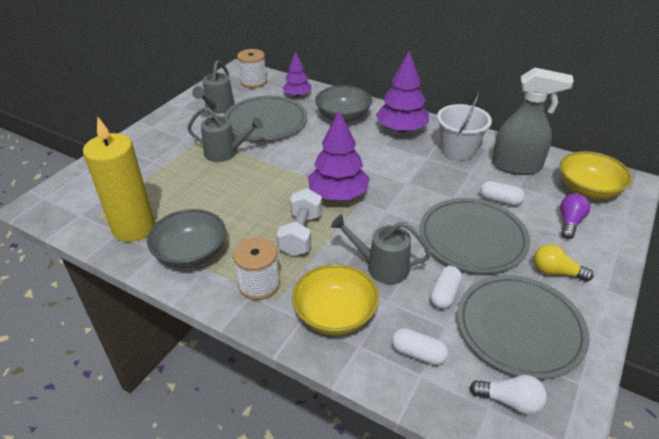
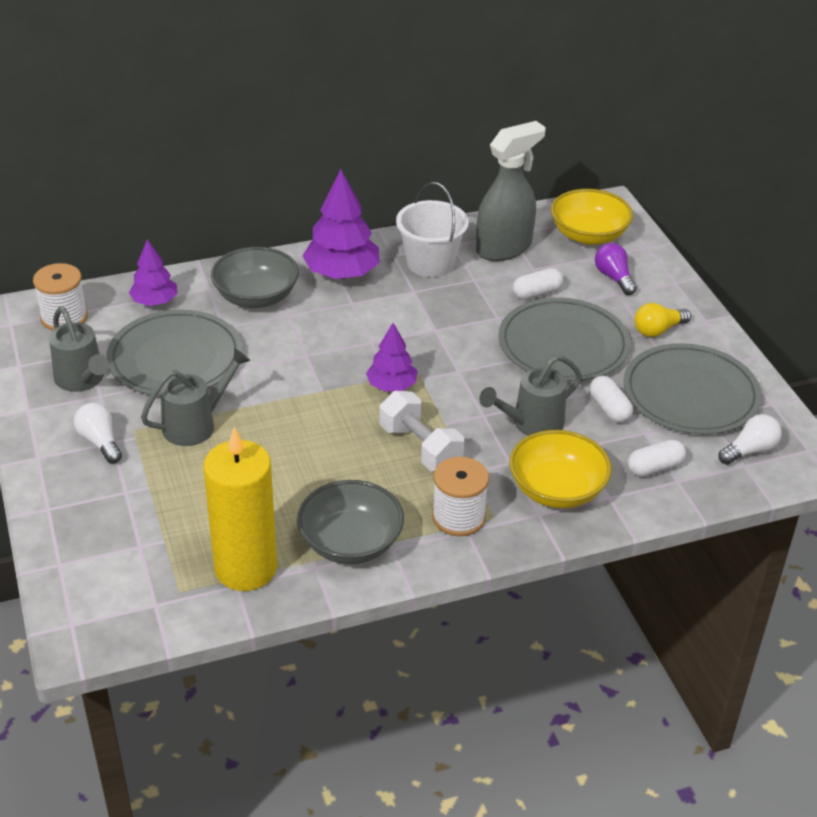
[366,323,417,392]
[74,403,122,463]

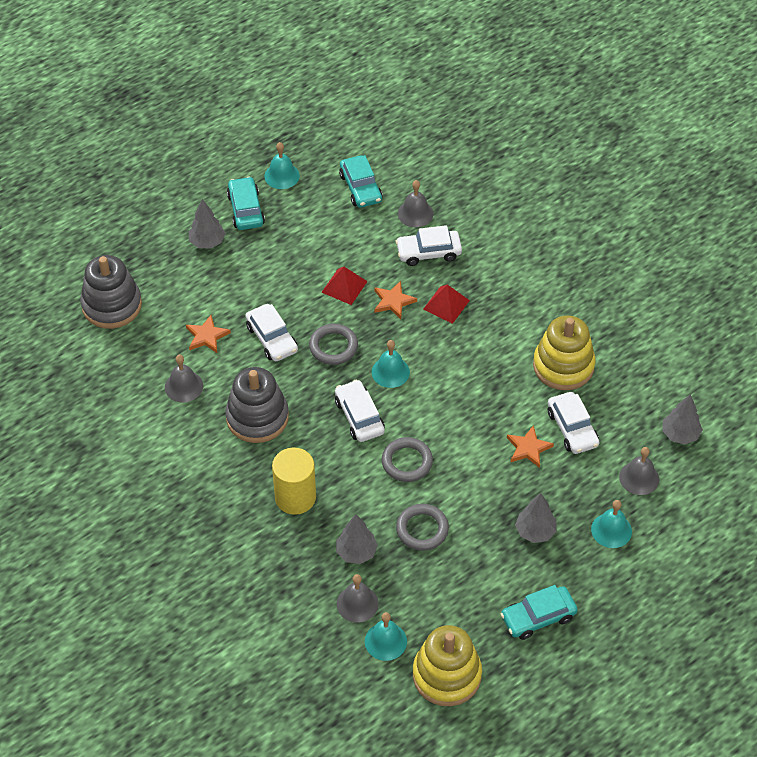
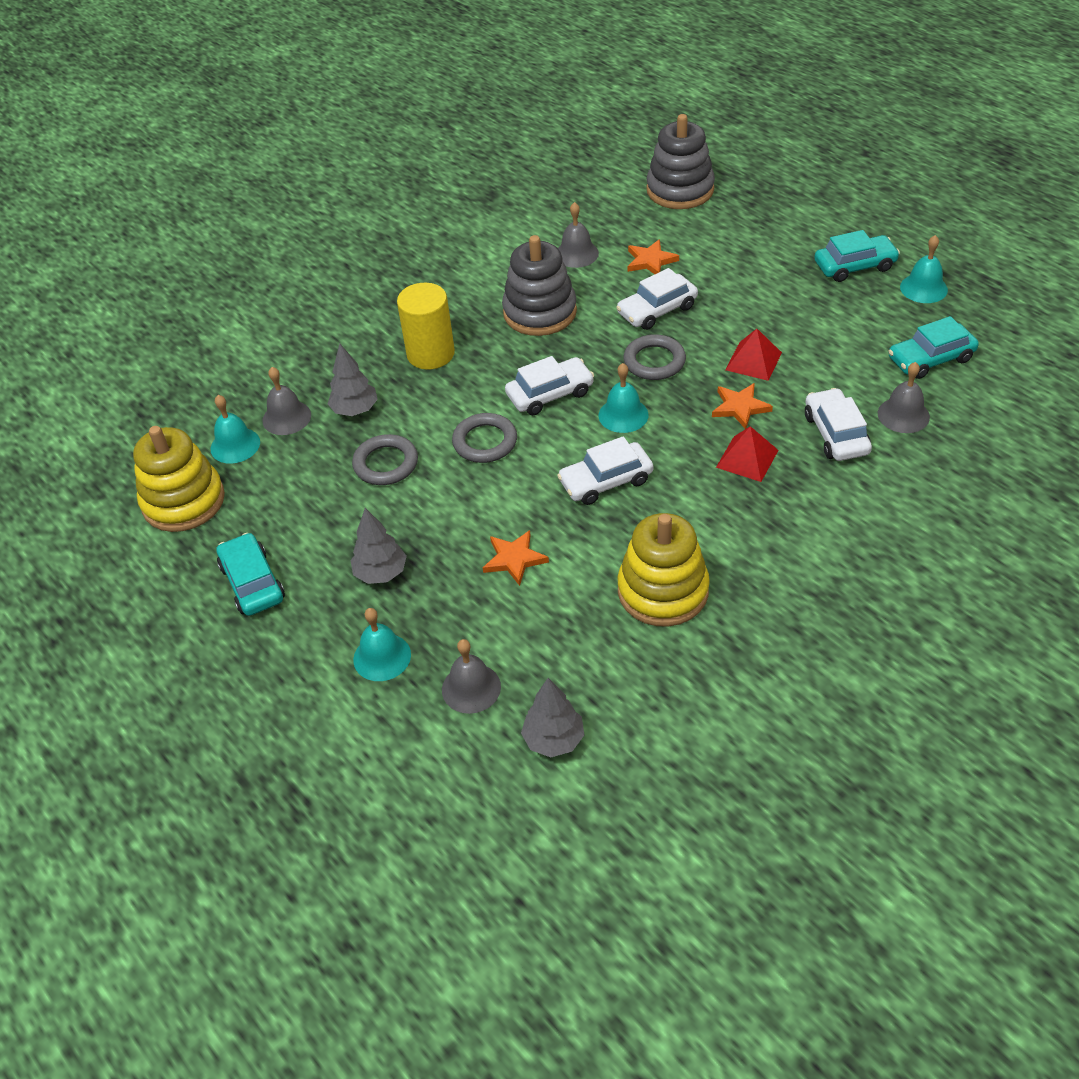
[189,199,225,249] (first image)
[557,436,653,505]

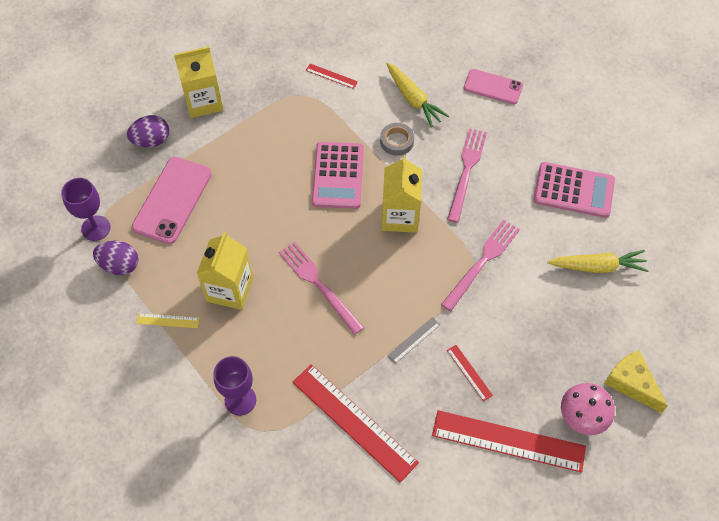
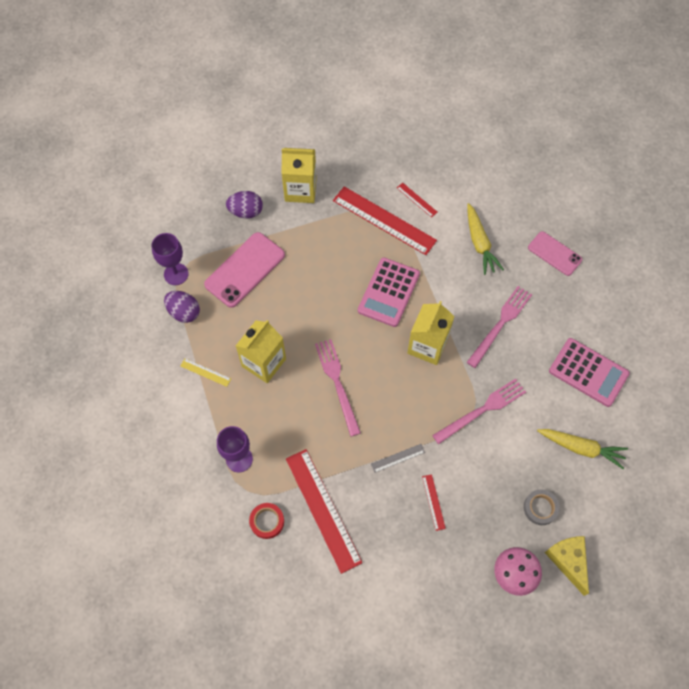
[524,490,560,525]
[333,186,437,255]
[249,503,284,539]

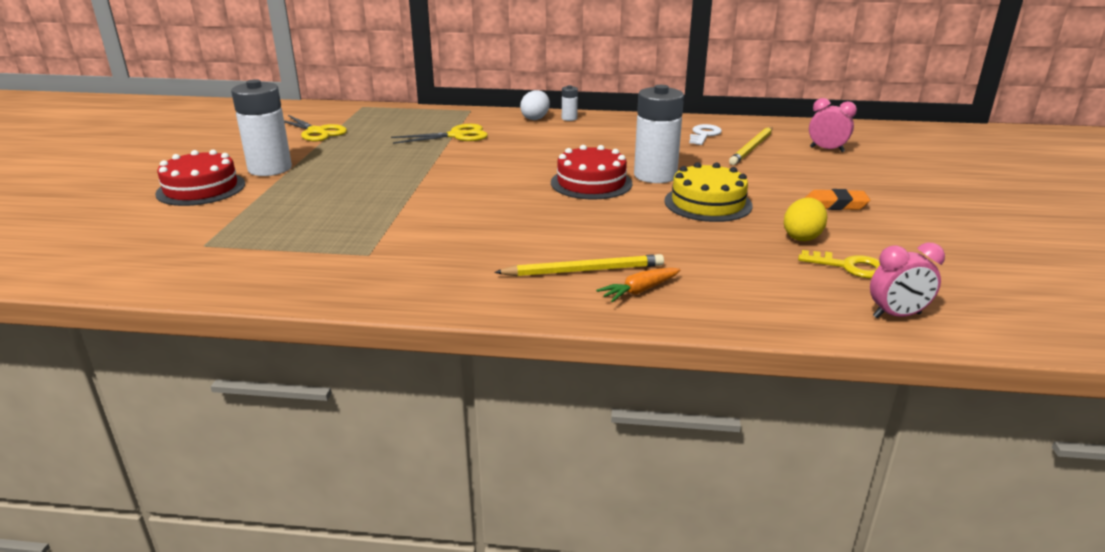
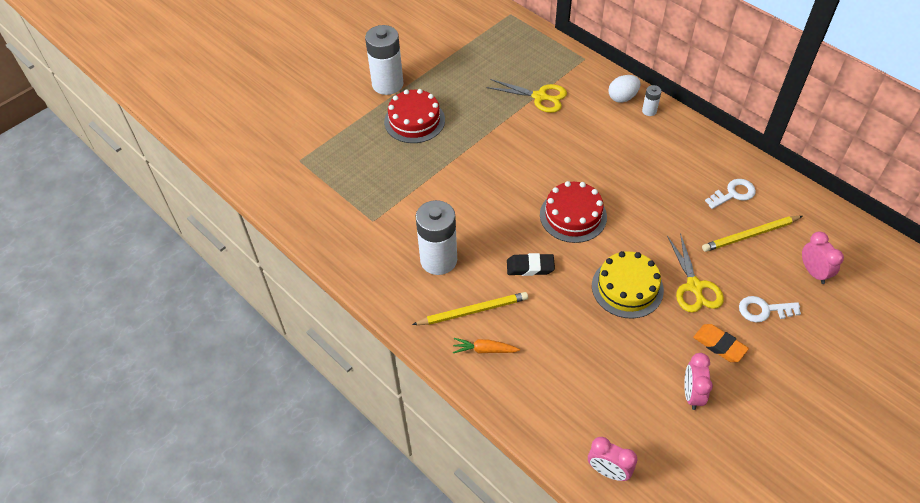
[416,200,457,275]
[667,233,724,313]
[384,89,445,143]
[784,198,827,241] (first image)
[798,250,880,278] (first image)
[412,292,528,325]
[507,253,555,276]
[739,296,801,322]
[684,353,713,410]

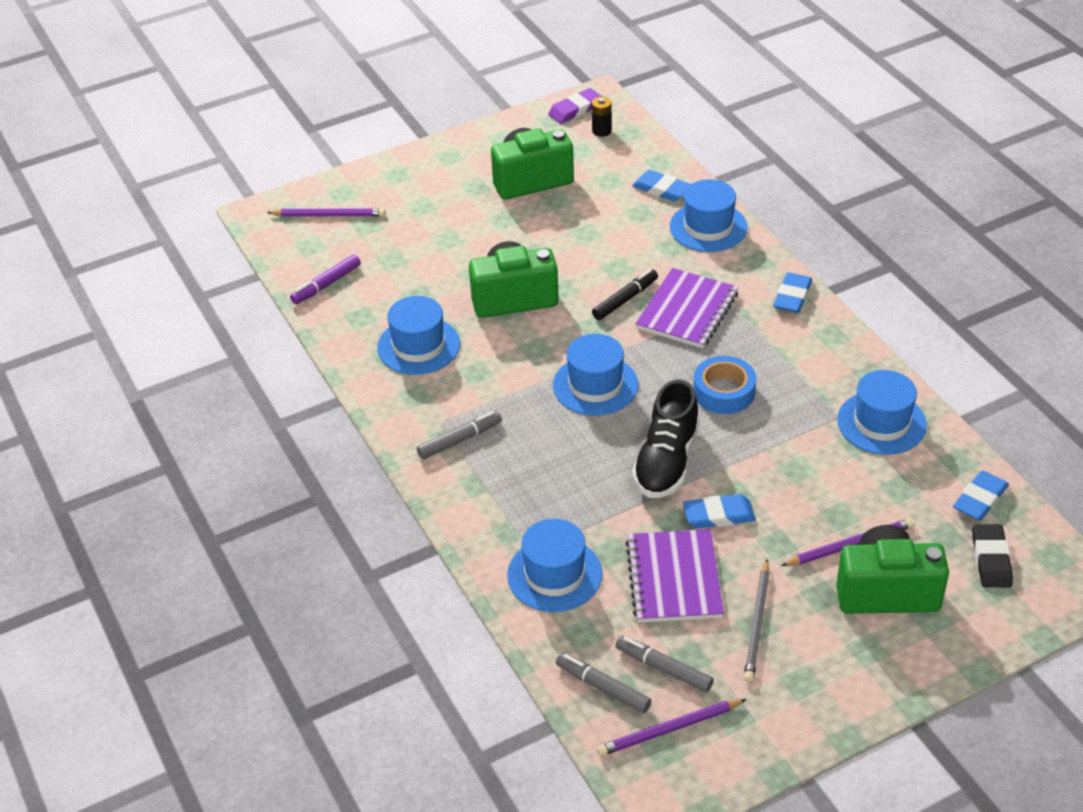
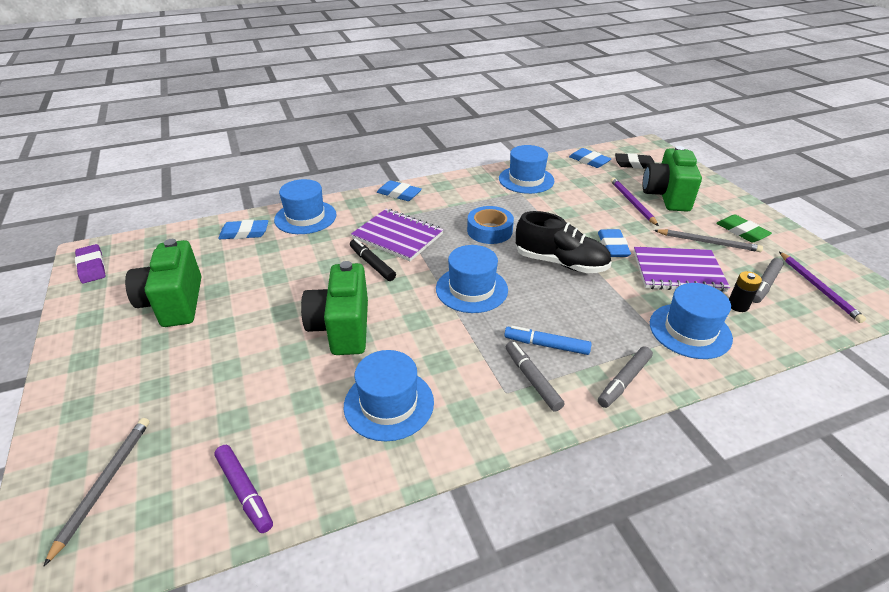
[729,271,762,312]
[218,220,268,239]
[43,418,150,567]
[598,347,653,408]
[716,214,772,243]
[504,326,592,355]

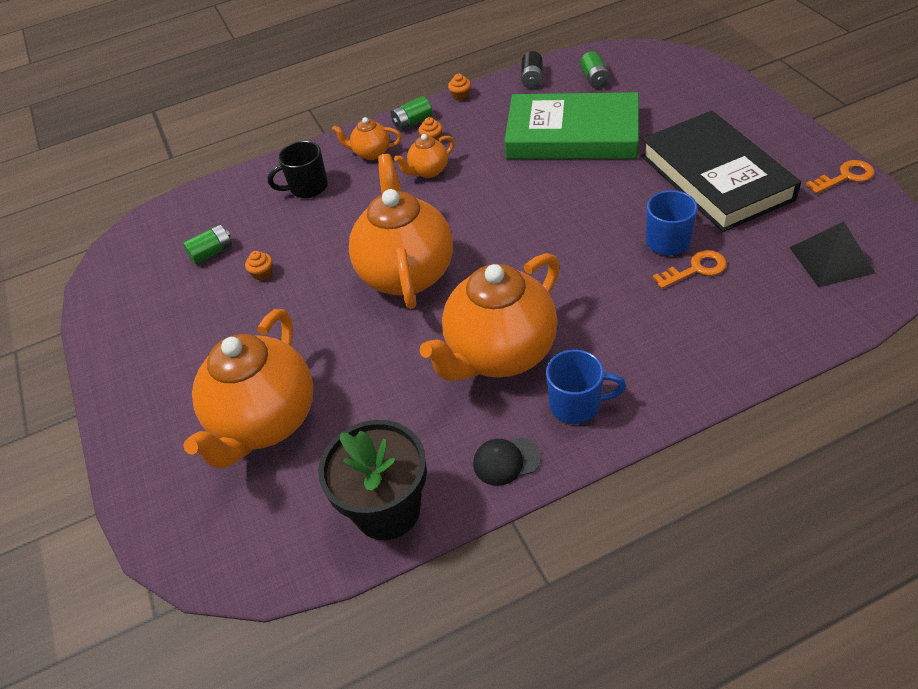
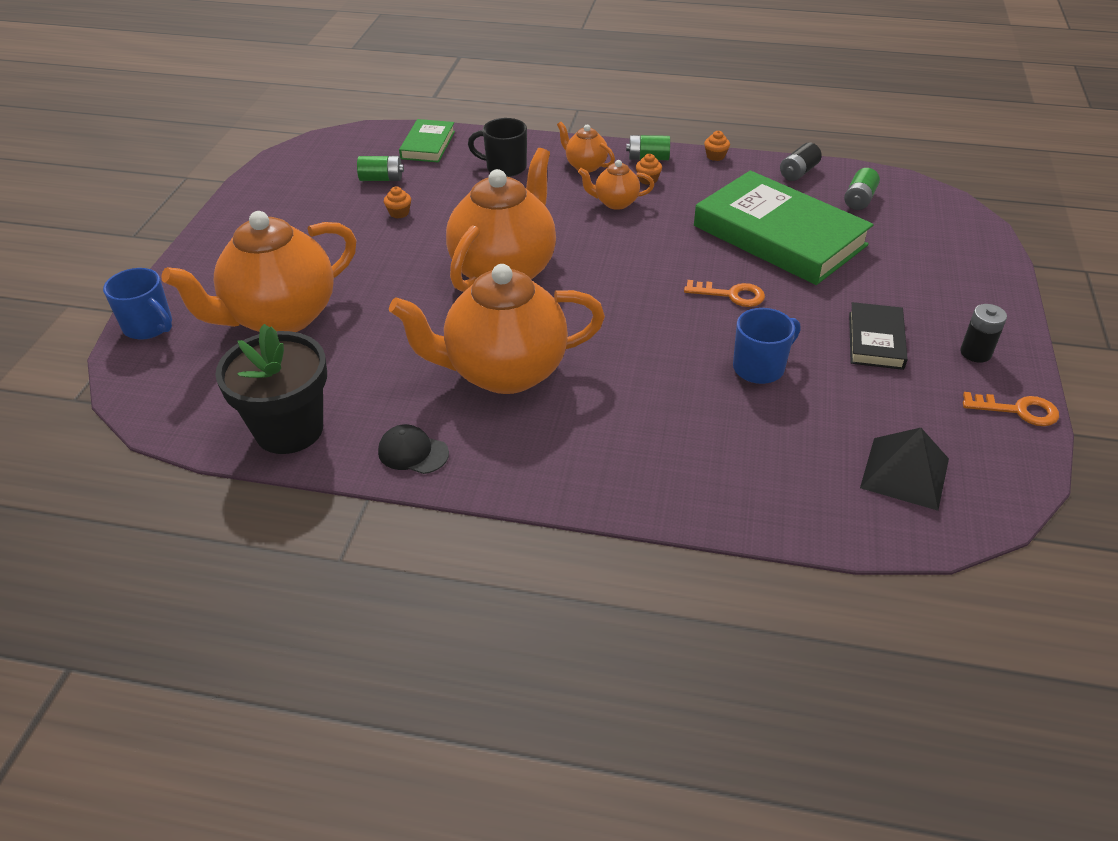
[849,302,908,370]
[684,280,765,307]
[103,268,172,340]
[399,119,455,163]
[960,304,1007,363]

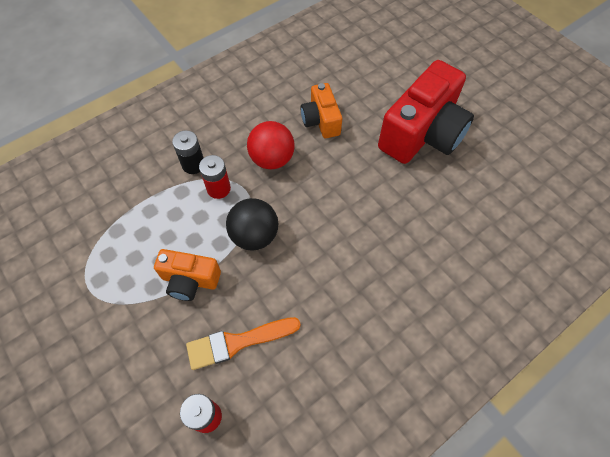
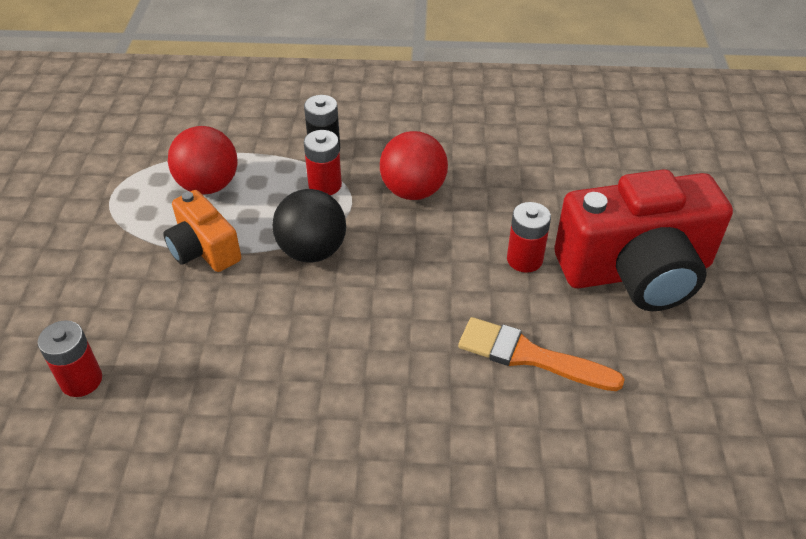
[301,83,342,138] (first image)
[458,317,625,391]
[168,126,237,194]
[507,202,551,273]

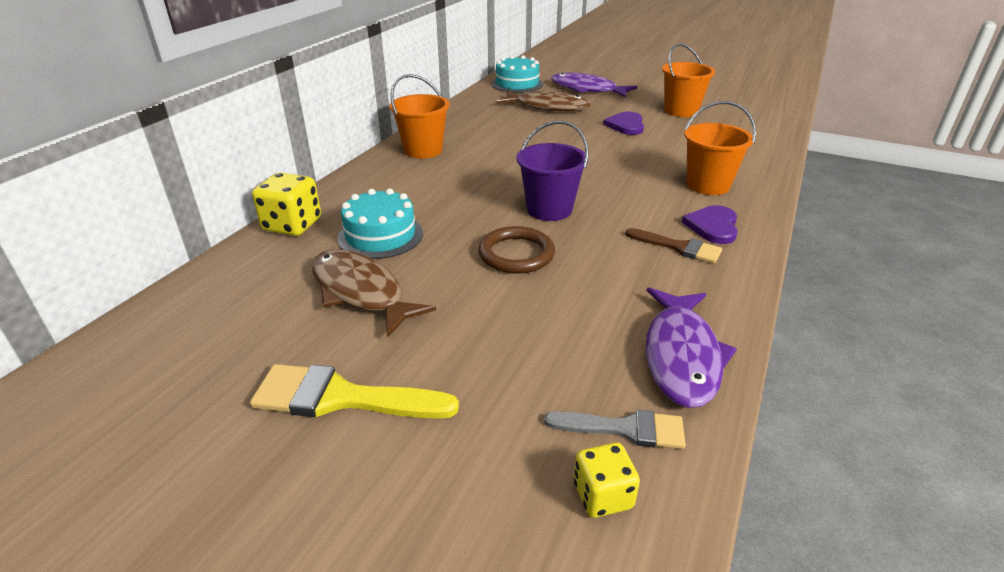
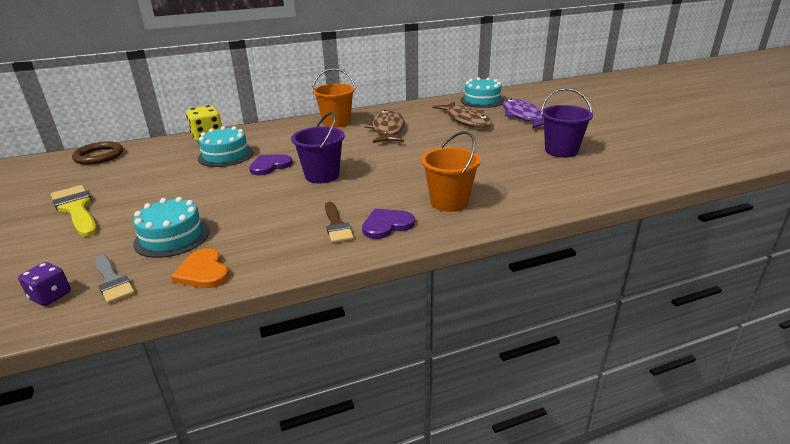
[541,88,593,158]
[249,154,293,175]
[72,141,123,165]
[365,110,405,143]
[171,248,229,288]
[18,262,71,306]
[133,197,210,258]

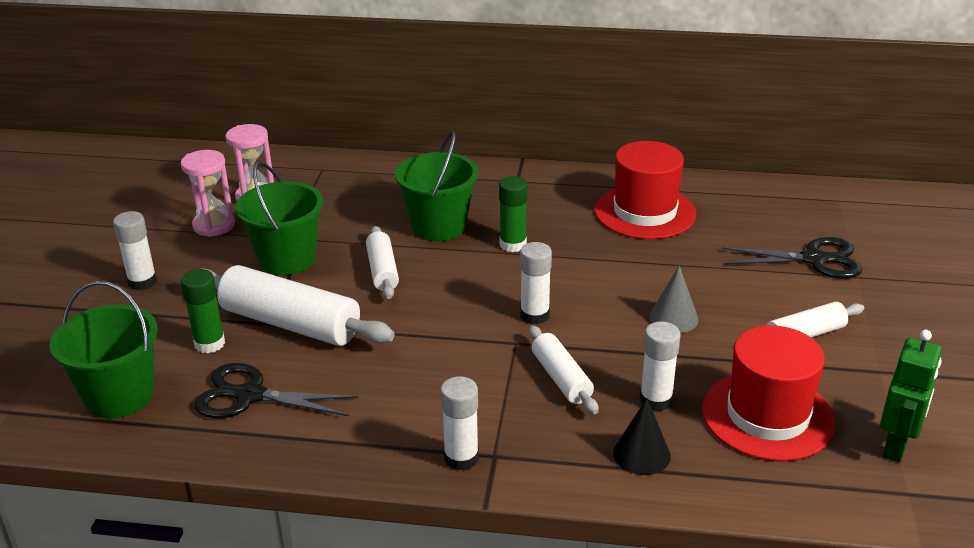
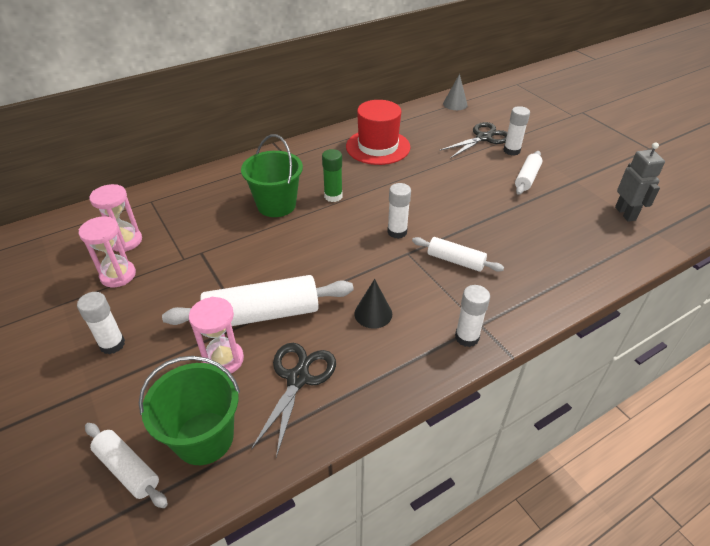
[235,161,324,275] (first image)
[85,423,168,508]
[443,74,468,110]
[189,297,244,373]
[503,106,530,156]
[702,325,836,461] (first image)
[615,142,665,222]
[251,343,336,458]
[354,279,392,329]

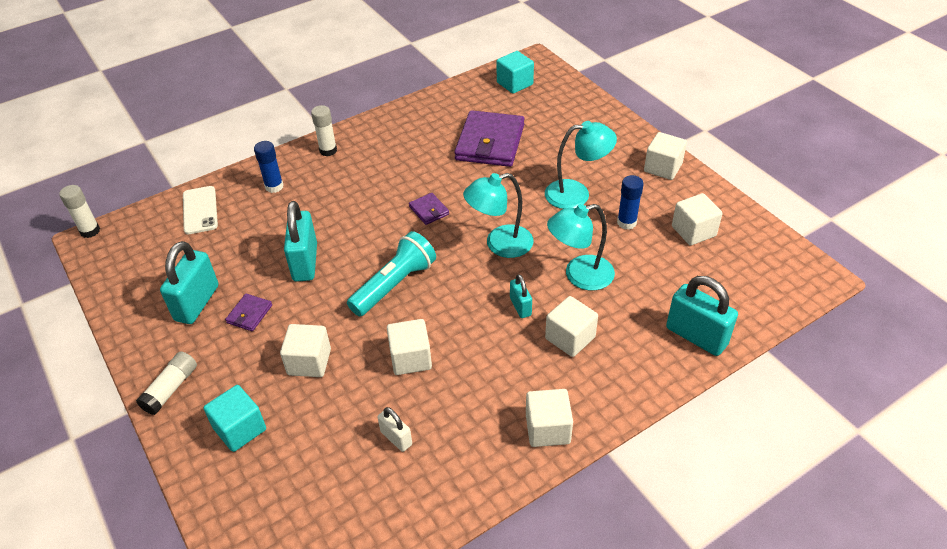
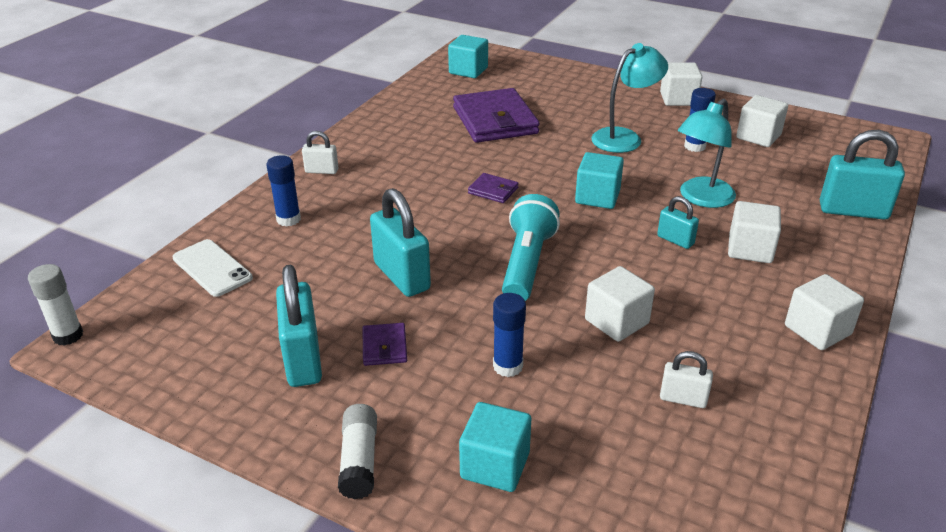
[302,131,339,174]
[575,152,624,209]
[493,293,526,377]

